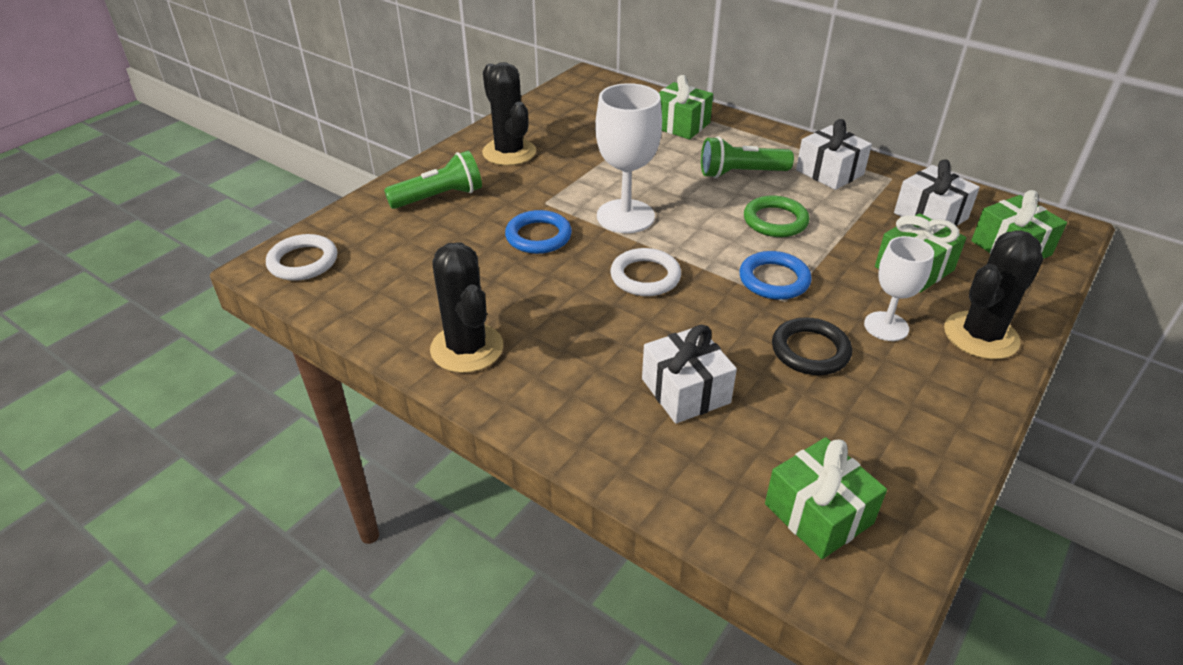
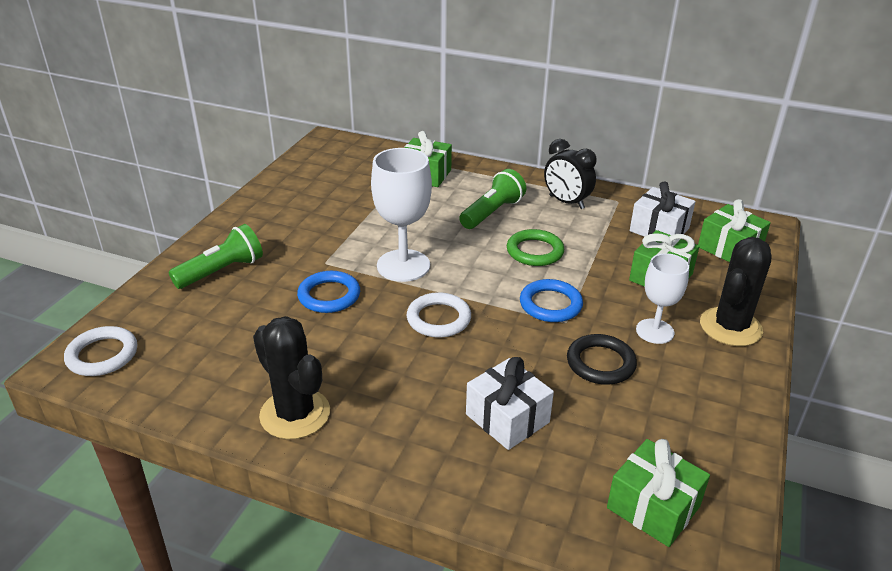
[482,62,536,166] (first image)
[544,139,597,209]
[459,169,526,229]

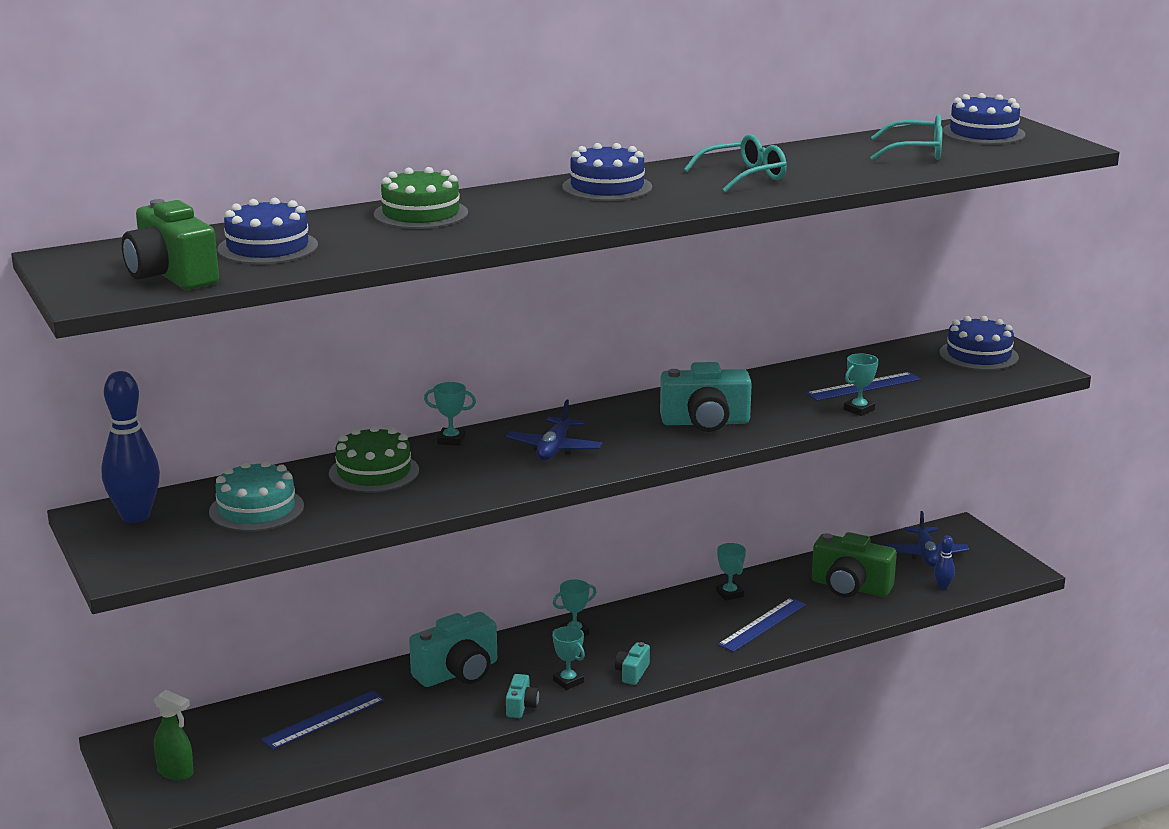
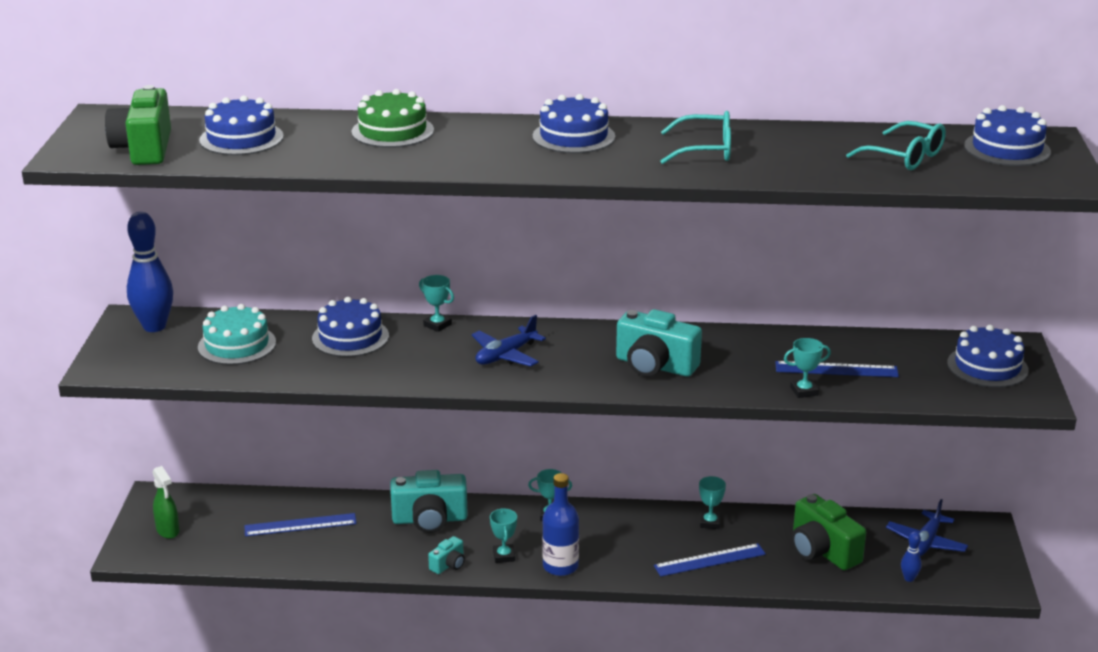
[312,297,389,357]
[542,473,579,576]

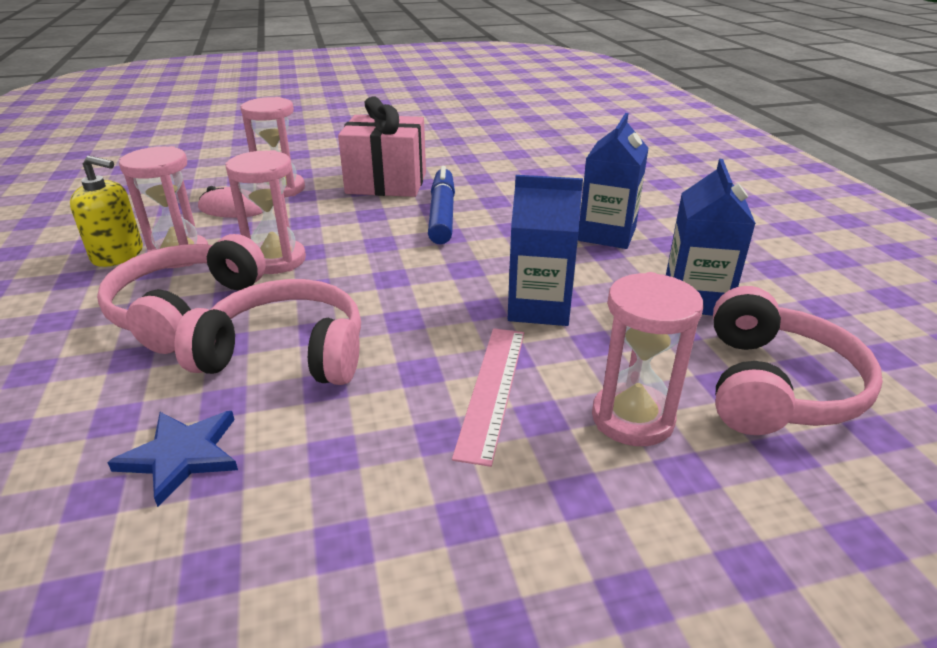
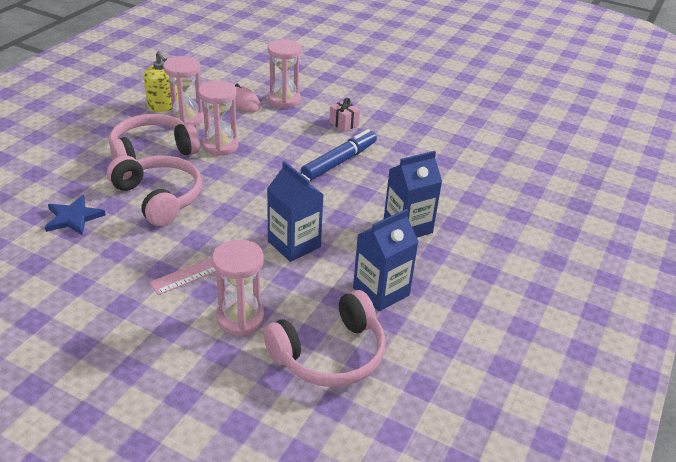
[329,98,360,132]

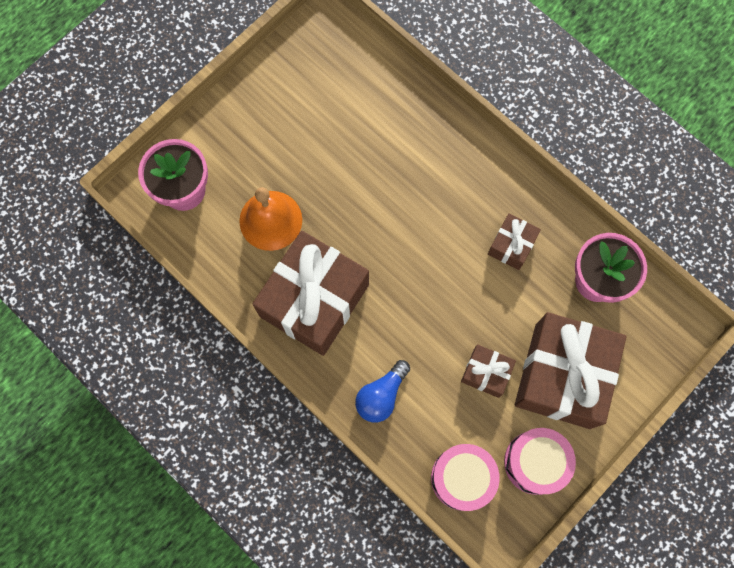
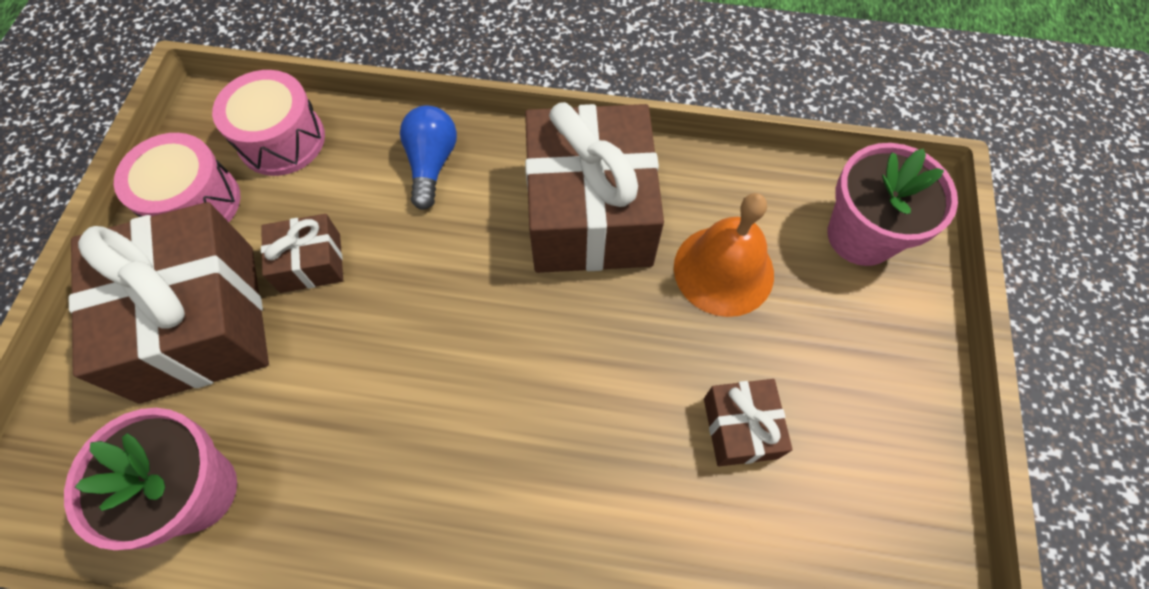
[704,379,793,466]

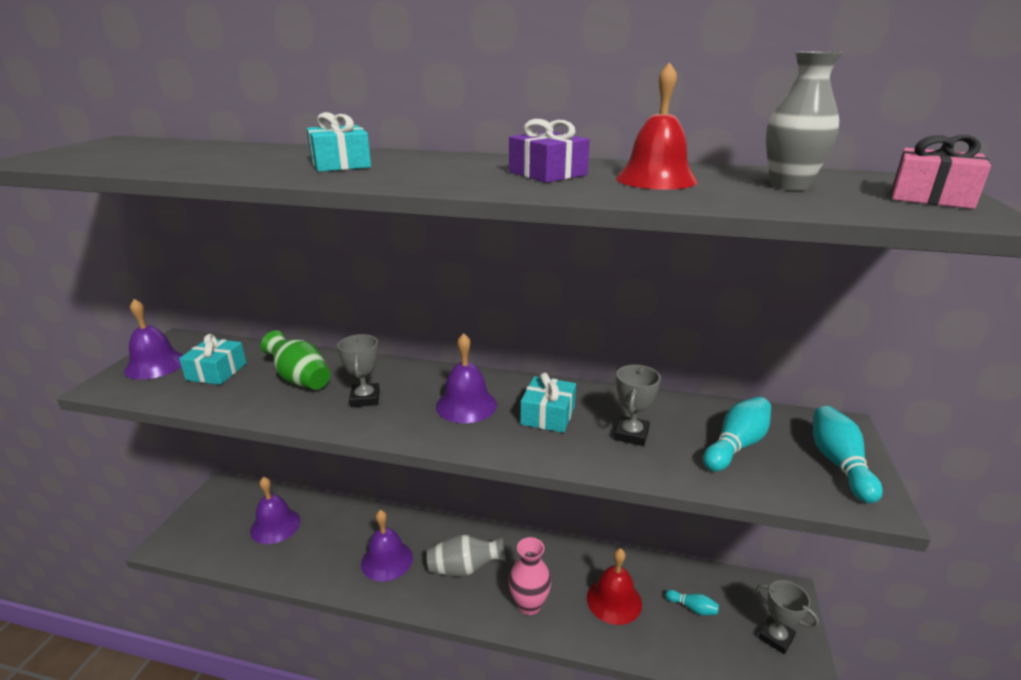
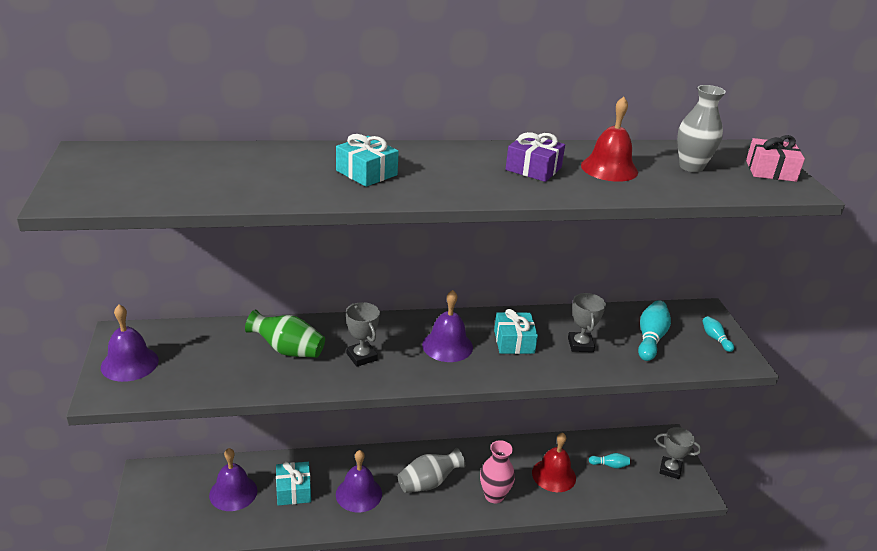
[276,462,311,506]
[702,316,734,352]

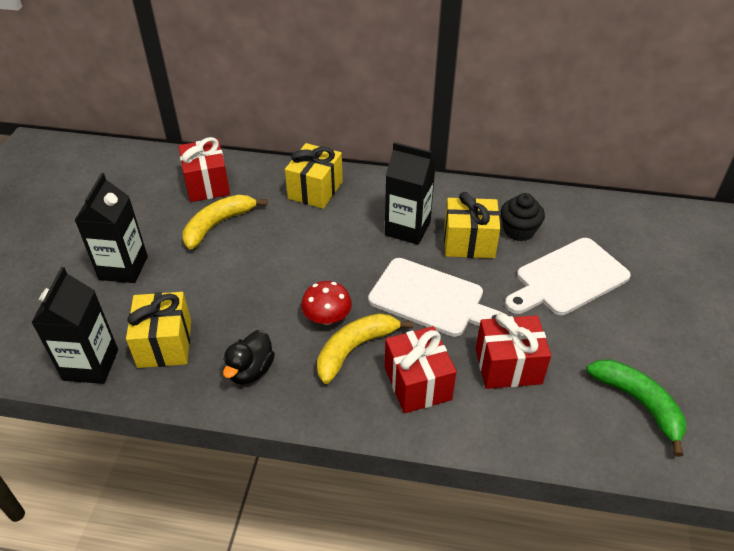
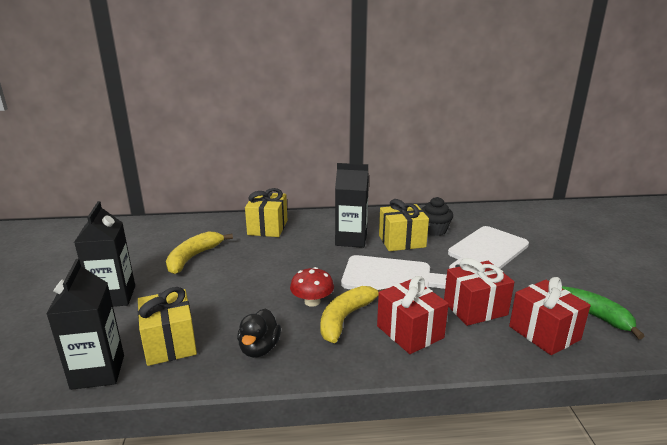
[509,277,591,355]

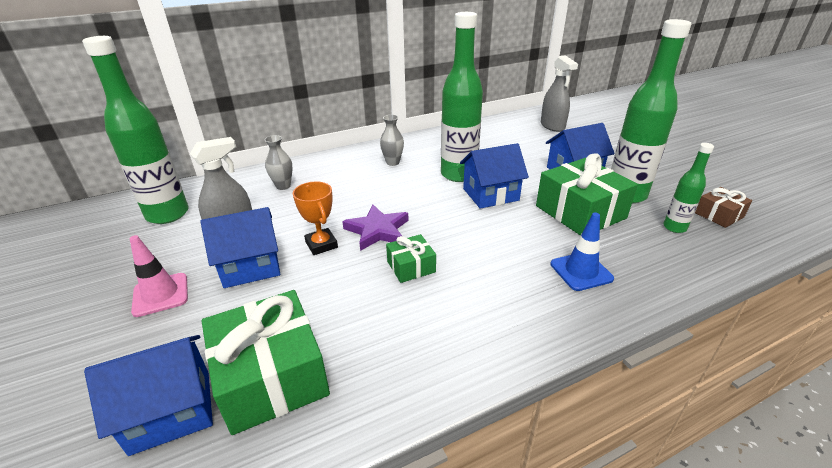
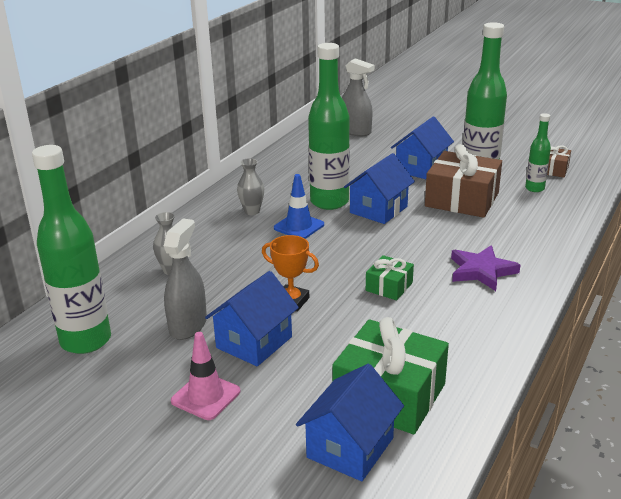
[425,144,502,218]
[451,245,521,291]
[274,174,324,239]

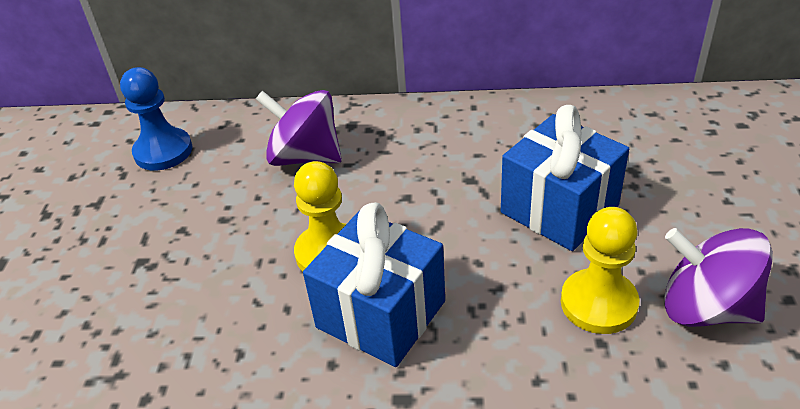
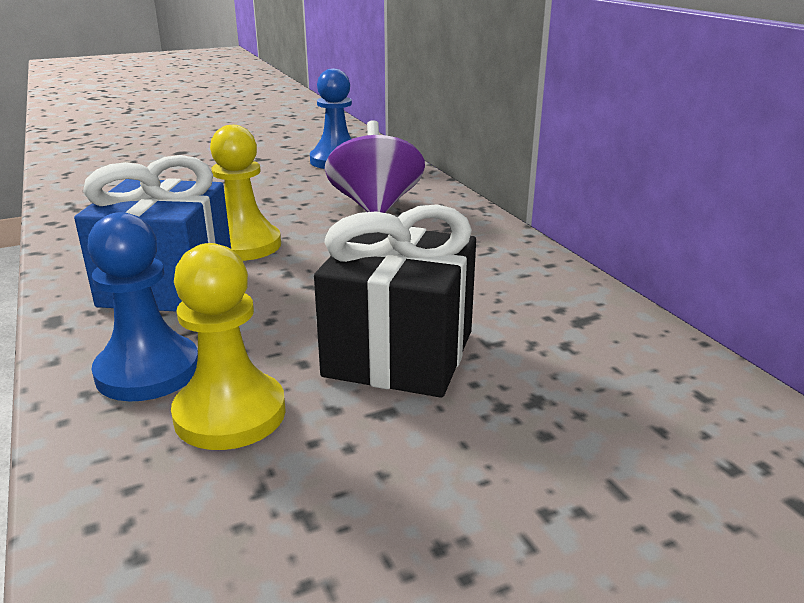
[314,204,476,398]
[664,228,773,327] (first image)
[87,212,198,402]

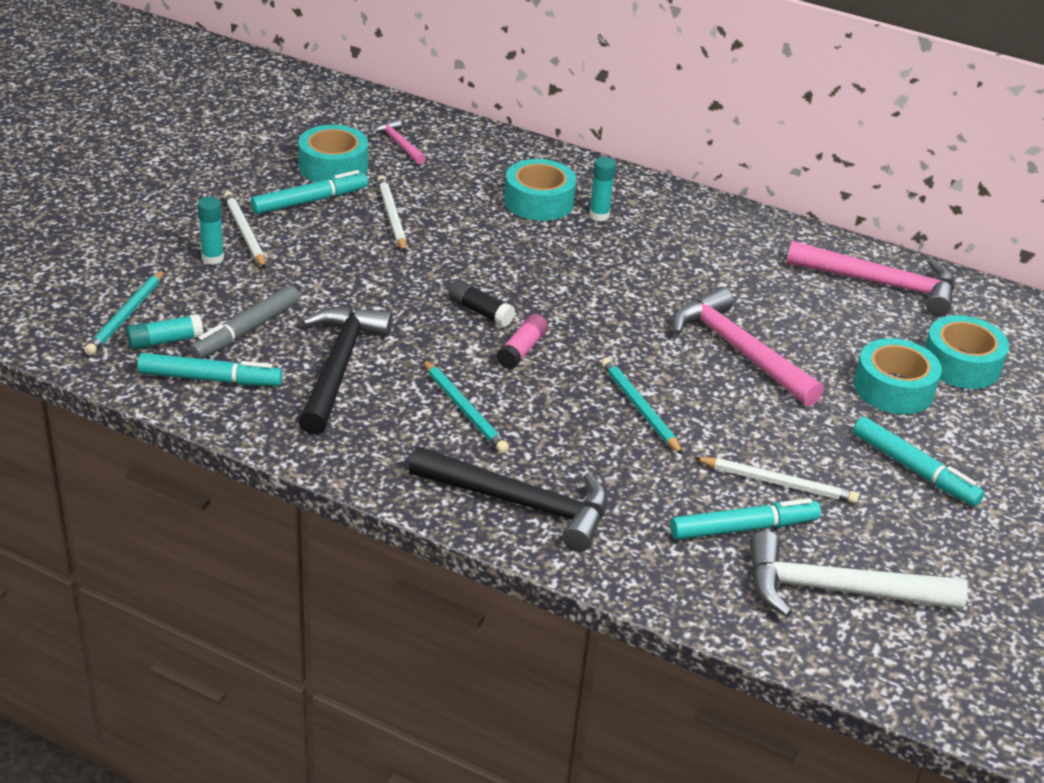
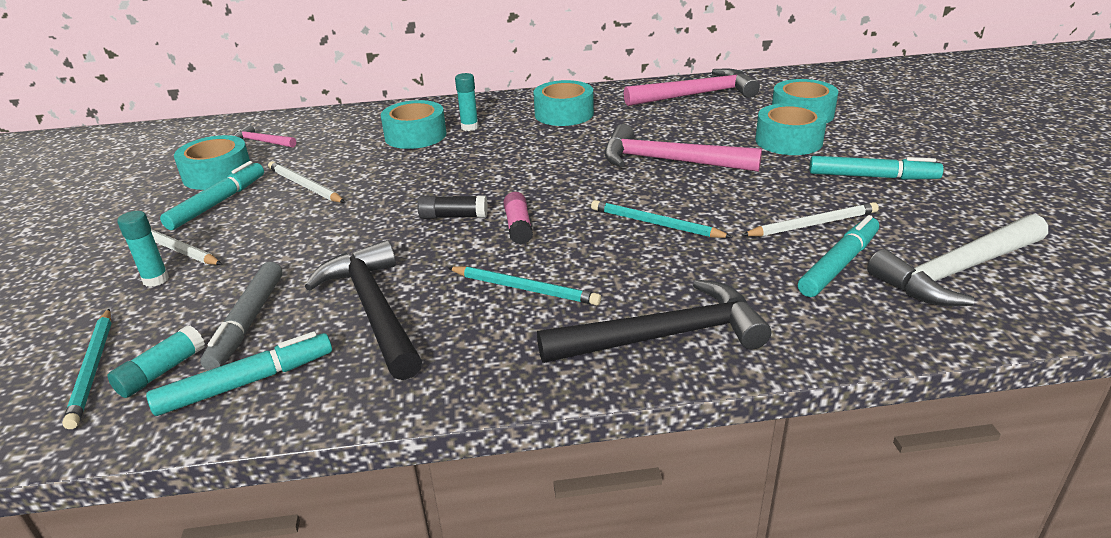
[533,80,594,126]

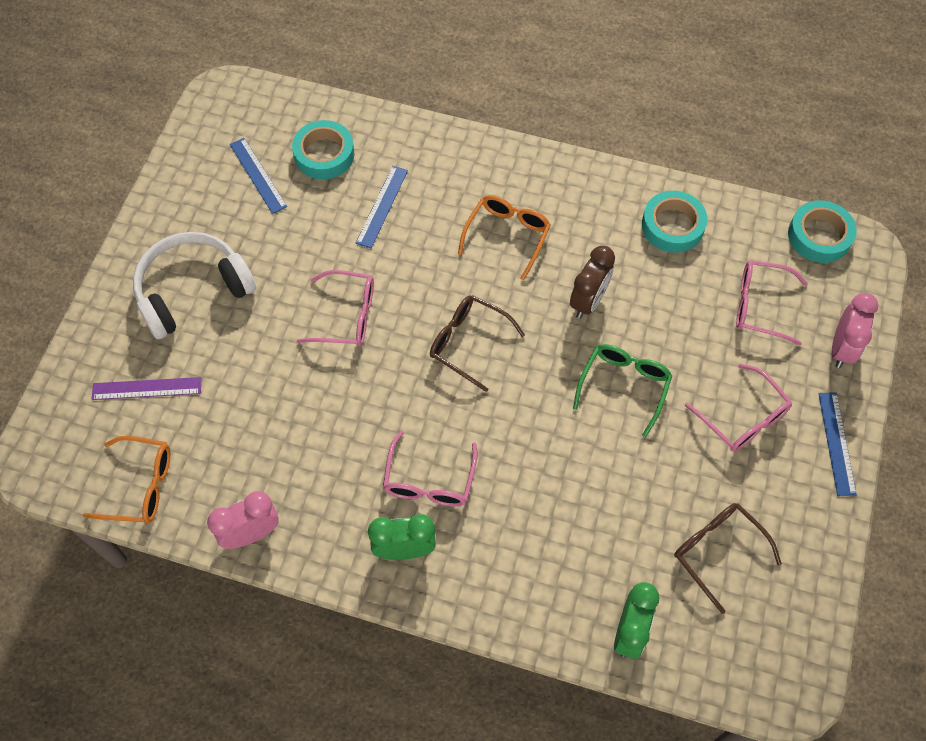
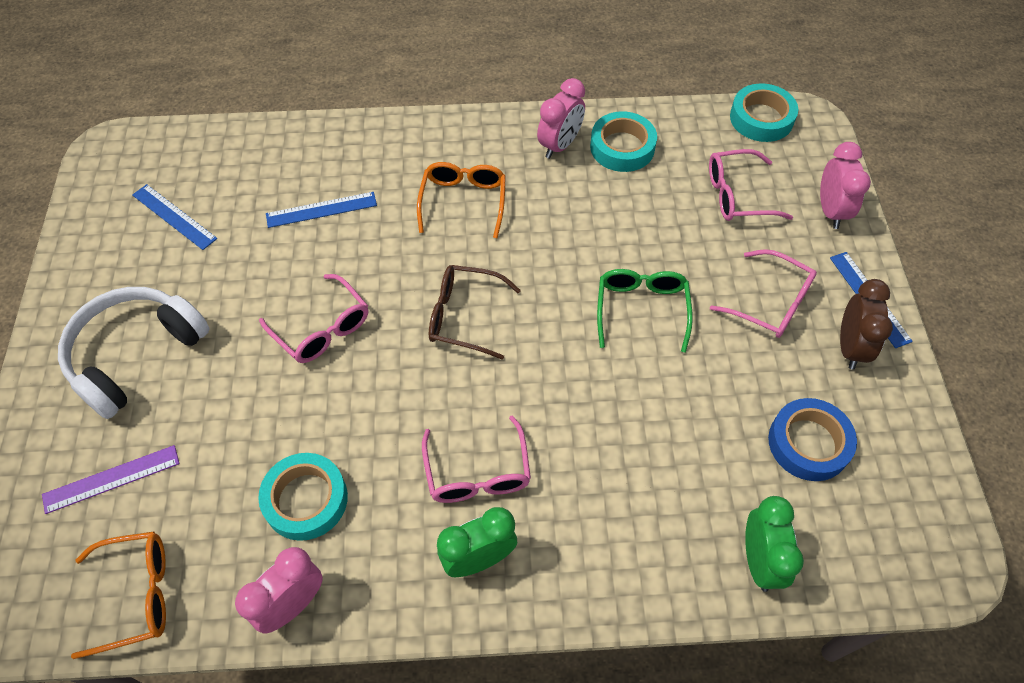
[258,453,348,541]
[266,192,377,228]
[840,279,893,370]
[259,274,368,363]
[768,398,857,481]
[537,78,585,159]

